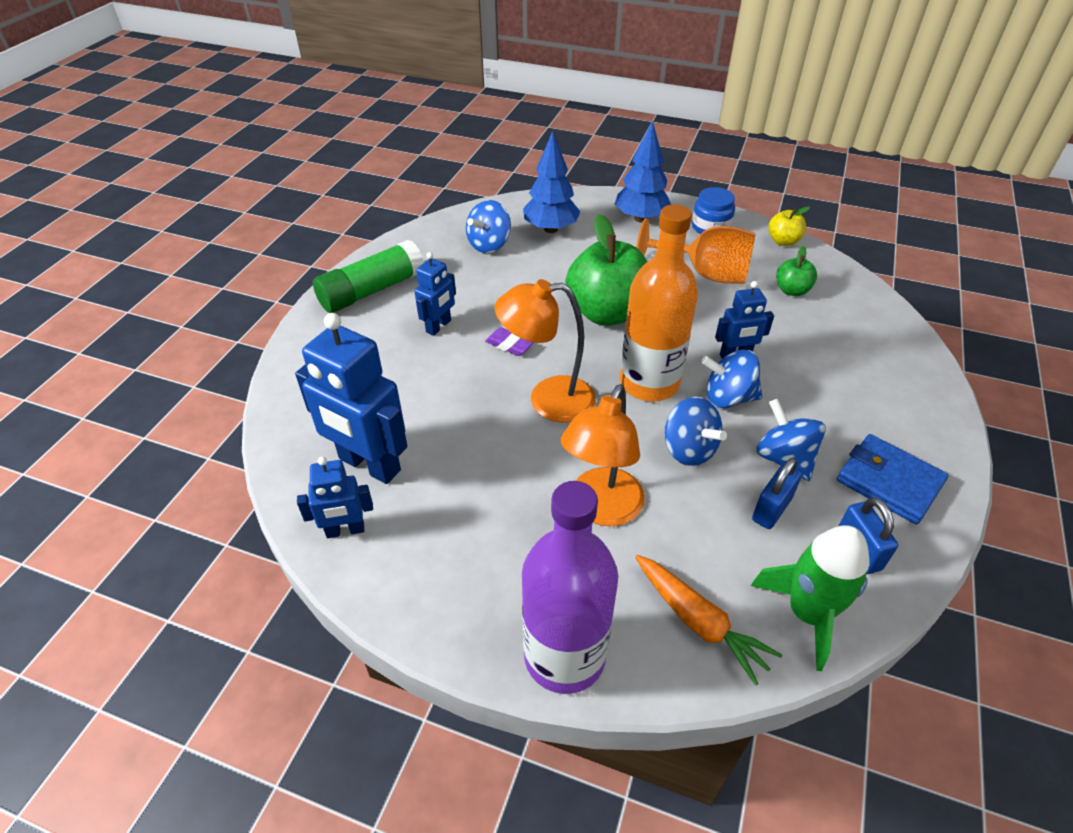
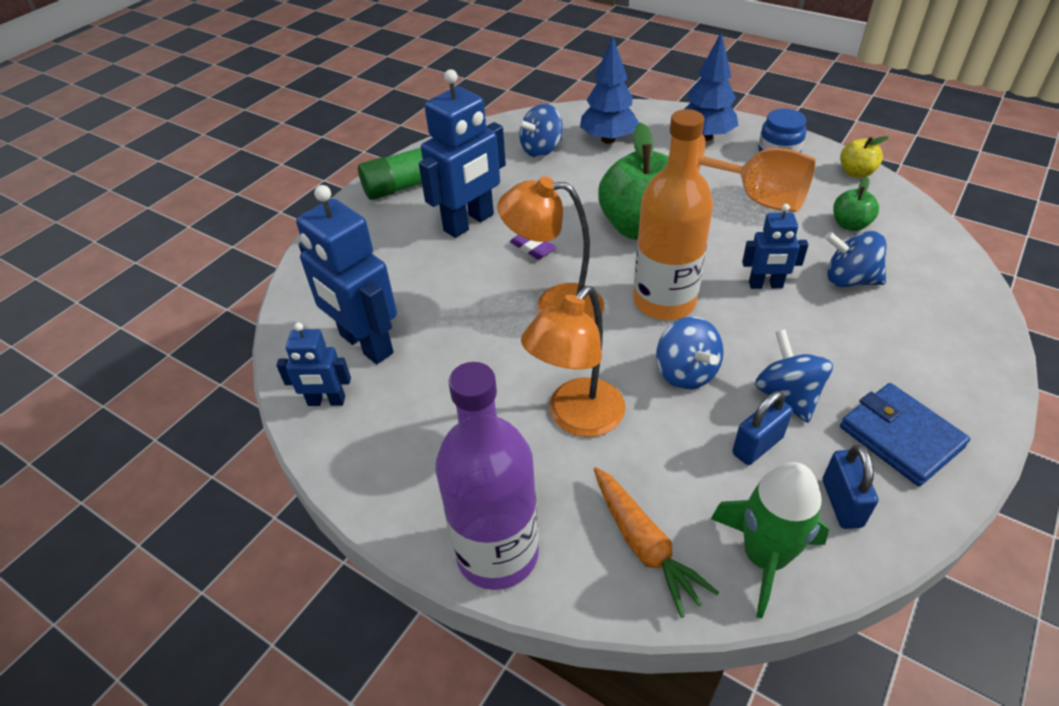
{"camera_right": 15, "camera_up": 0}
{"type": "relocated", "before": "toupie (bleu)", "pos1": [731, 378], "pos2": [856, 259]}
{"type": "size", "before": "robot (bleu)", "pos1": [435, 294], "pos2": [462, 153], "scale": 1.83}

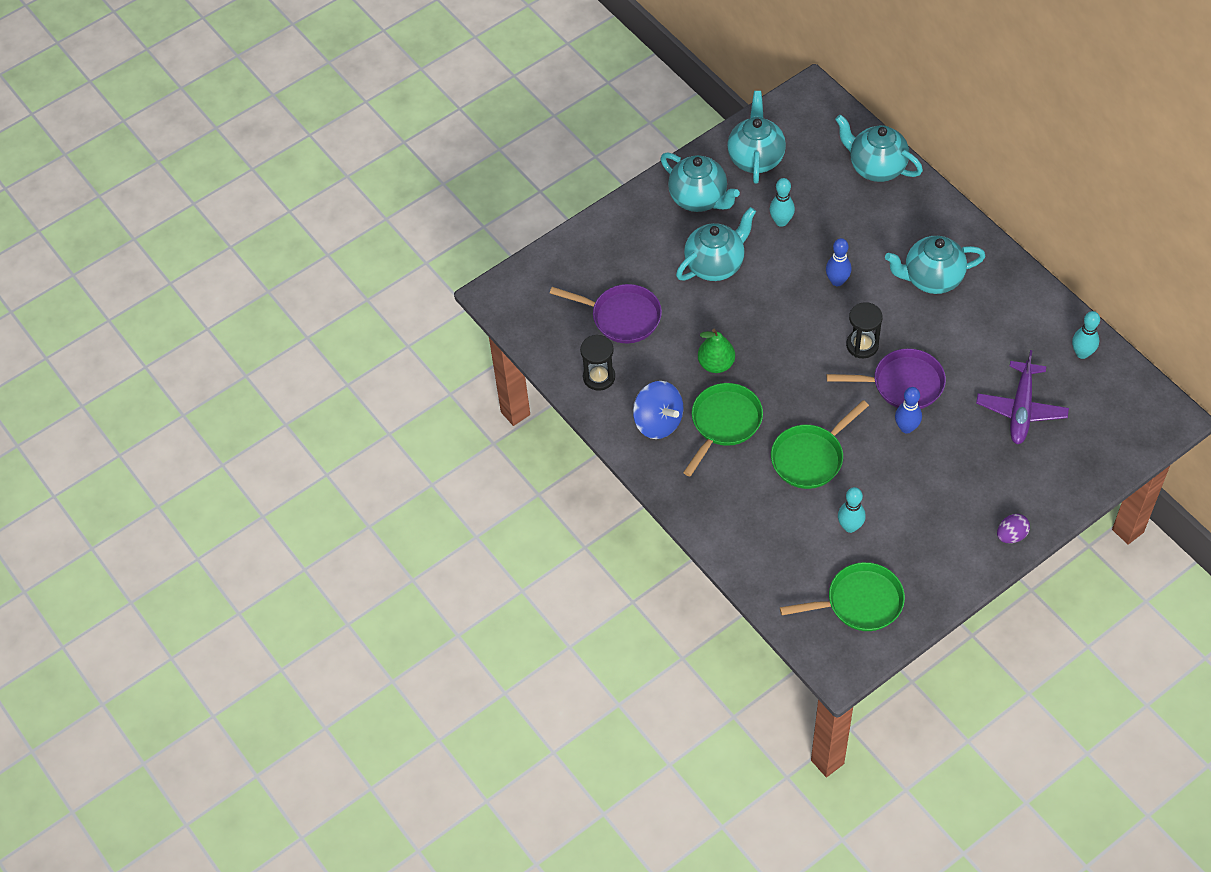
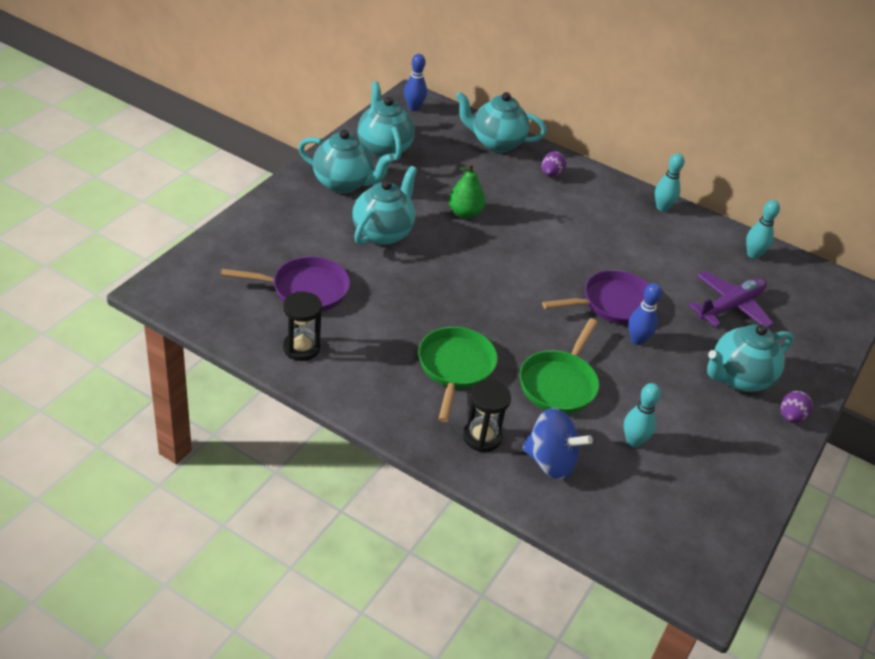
{"camera_right": -30, "camera_up": -15}
{"type": "missing", "before": "poêle (vert)", "pos1": [842, 596]}
{"type": "appeared", "after": "œuf (violet)", "pos2": [554, 164]}
{"type": "relocated", "before": "toupie (bleu)", "pos1": [658, 410], "pos2": [557, 444]}
{"type": "relocated", "before": "poire (vert)", "pos1": [716, 351], "pos2": [466, 191]}
{"type": "relocated", "before": "quille (turquoise)", "pos1": [782, 202], "pos2": [670, 182]}
{"type": "relocated", "before": "quille (bleu)", "pos1": [838, 262], "pos2": [415, 82]}
{"type": "relocated", "before": "sablier (noir)", "pos1": [864, 330], "pos2": [487, 416]}
{"type": "relocated", "before": "théière (turquoise)", "pos1": [935, 265], "pos2": [750, 358]}
{"type": "spun", "before": "avion (violet)", "pos1": [1022, 397], "pos2": [731, 299], "turn": -120}

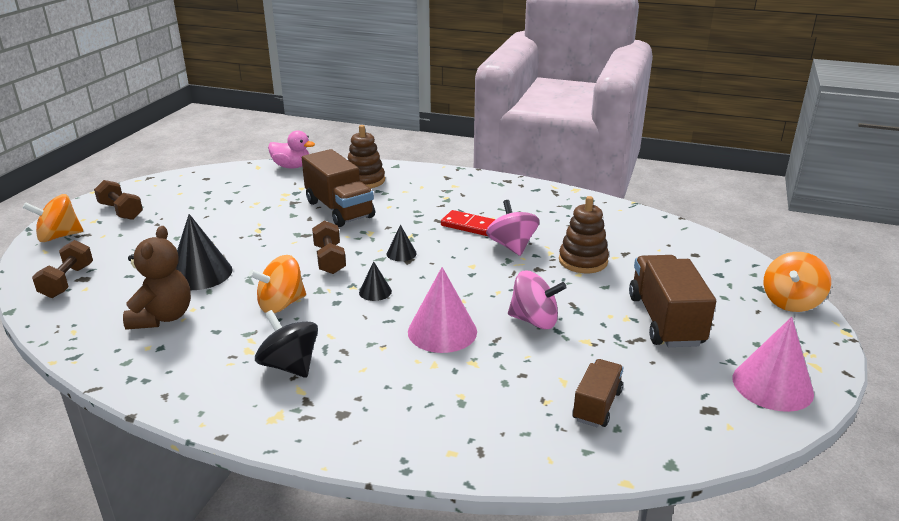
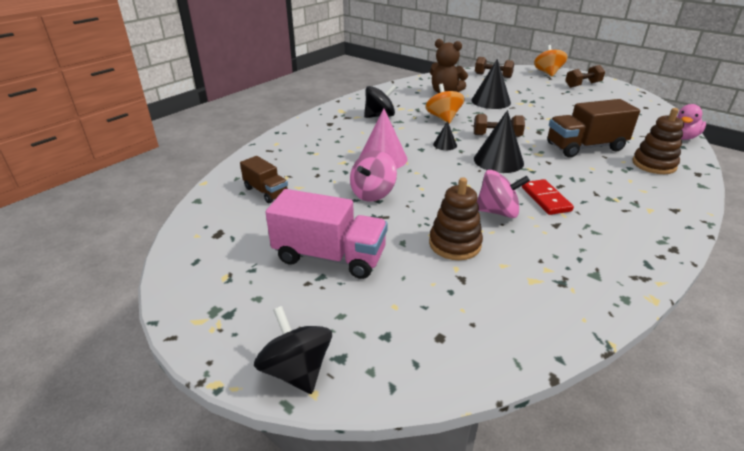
{"camera_right": 110, "camera_up": 5}
{"type": "missing", "before": "cône (rose)", "pos1": [773, 364]}
{"type": "colour", "before": "camion (marron)", "after": "camion (rose)", "pos1": [672, 301], "pos2": [326, 234]}
{"type": "colour", "before": "toupie (orange)", "after": "toupie (noir)", "pos1": [797, 282], "pos2": [293, 350]}
{"type": "spun", "before": "domino (rouge)", "pos1": [468, 223], "pos2": [548, 197], "turn": -60}
{"type": "size", "before": "cône (noir)", "pos1": [401, 243], "pos2": [499, 141], "scale": 1.96}

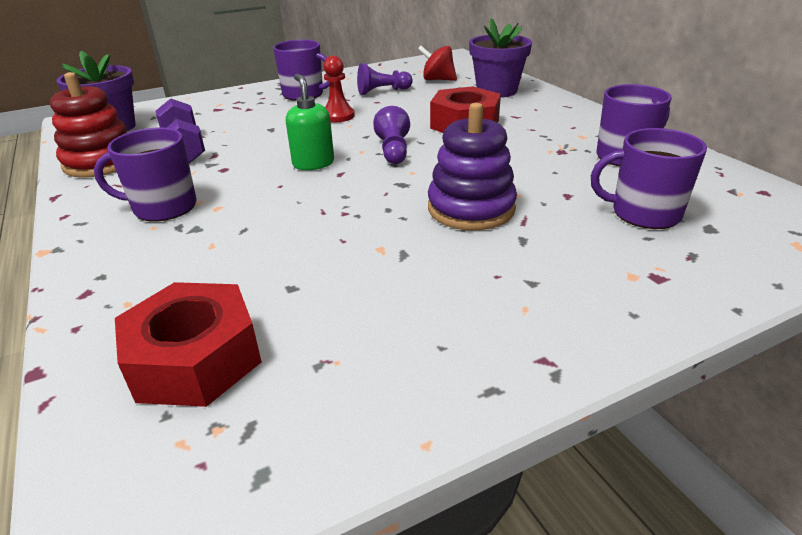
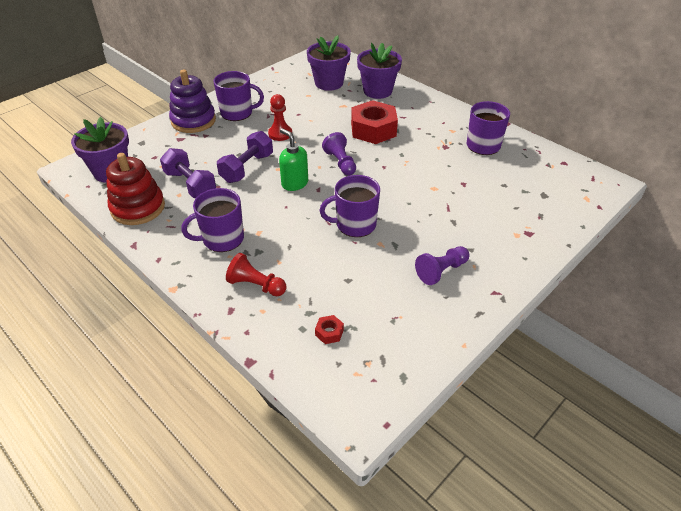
{"camera_right": -20, "camera_up": 10}
{"type": "appeared", "after": "haltère (violet)", "pos2": [245, 157]}
{"type": "appeared", "after": "pion (rouge)", "pos2": [256, 274]}
{"type": "relocated", "before": "pion (violet)", "pos1": [385, 79], "pos2": [442, 265]}
{"type": "relocated", "before": "jouet à empiler (violet)", "pos1": [472, 166], "pos2": [192, 101]}
{"type": "relocated", "before": "tasse (violet)", "pos1": [649, 178], "pos2": [349, 206]}
{"type": "exchanged", "before": "toupie (rouge)", "after": "pot de fleurs (violet)", "pos1": [437, 63], "pos2": [329, 63]}
{"type": "size", "before": "écrou (rouge)", "pos1": [188, 344], "pos2": [329, 329], "scale": 0.4}

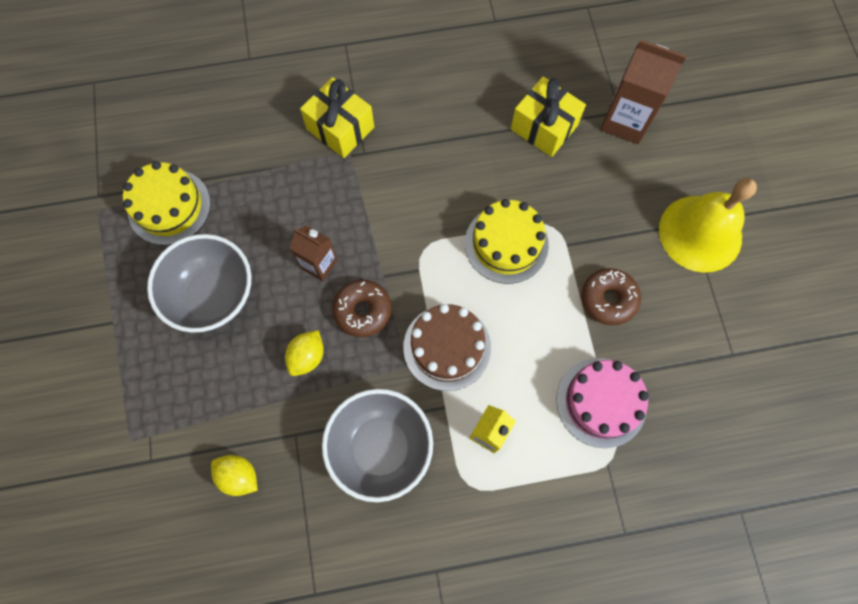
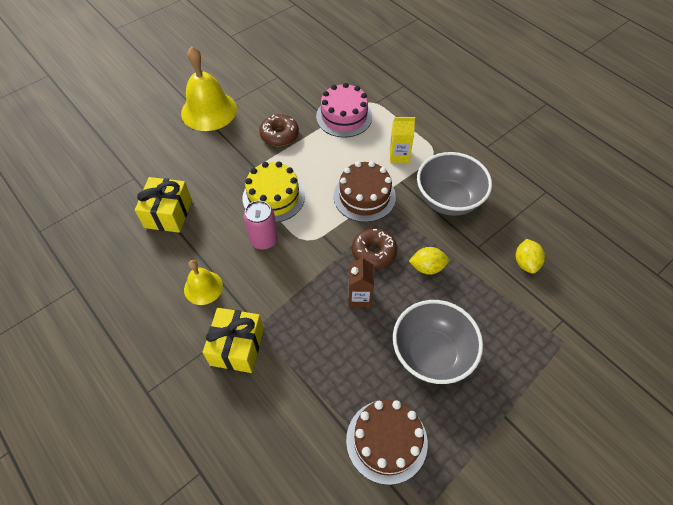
{"camera_right": -120, "camera_up": -15}
{"type": "missing", "before": "brique de lait (marron)", "pos1": [643, 91]}
{"type": "appeared", "after": "cloche (jaune)", "pos2": [203, 282]}
{"type": "appeared", "after": "canette (rose)", "pos2": [260, 225]}
{"type": "colour", "before": "gâteau (jaune)", "after": "gâteau (marron)", "pos1": [167, 203], "pos2": [387, 442]}

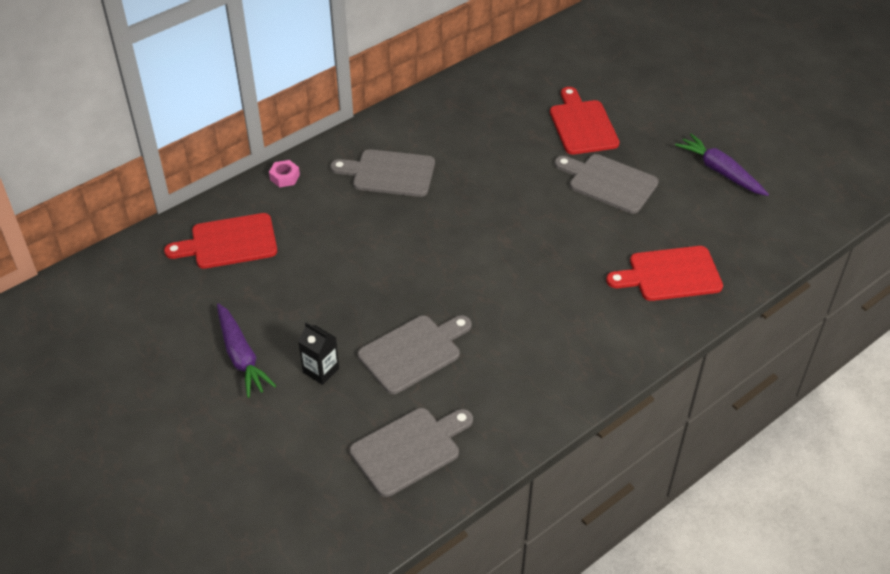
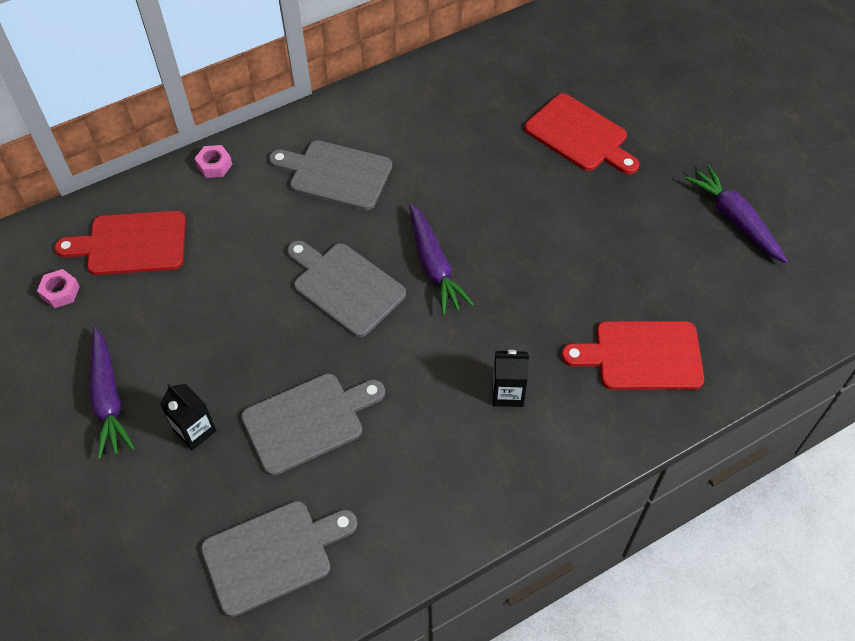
{"camera_right": 10, "camera_up": 10}
{"type": "appeared", "after": "écrou (rose)", "pos2": [58, 288]}
{"type": "appeared", "after": "carotte (violet)", "pos2": [441, 259]}
{"type": "appeared", "after": "brique de lait (noir)", "pos2": [511, 378]}
{"type": "relocated", "before": "planche à découper (gris)", "pos1": [606, 184], "pos2": [346, 288]}
{"type": "spun", "before": "planche à découper (rouge)", "pos1": [585, 121], "pos2": [581, 133], "turn": 135}

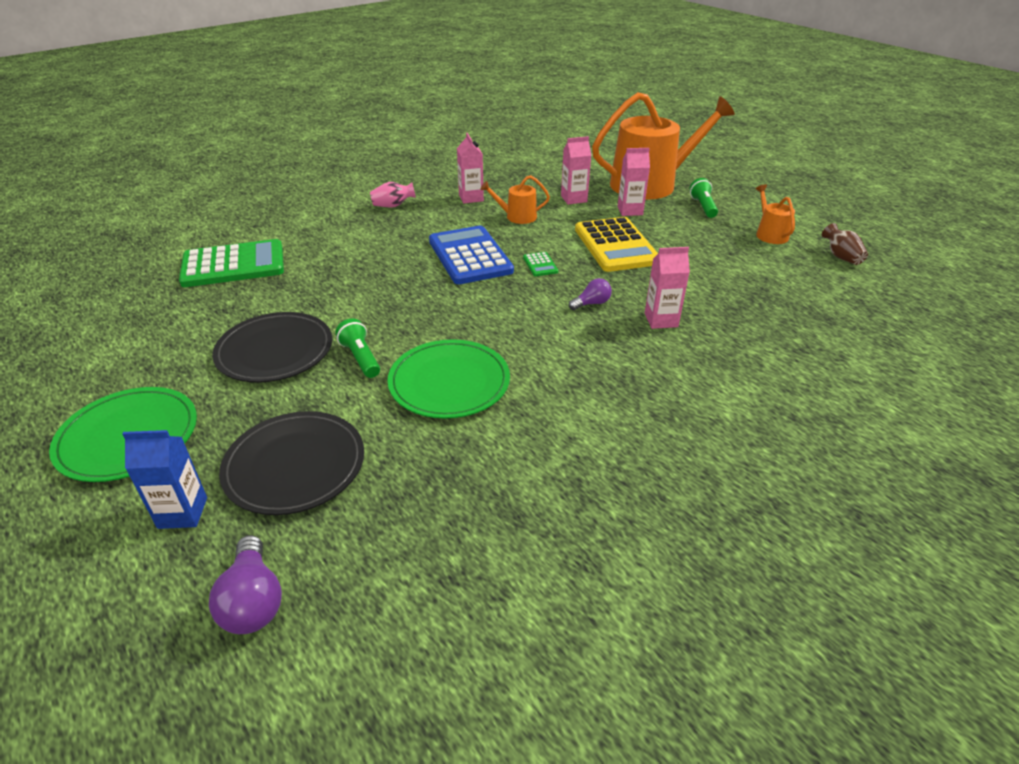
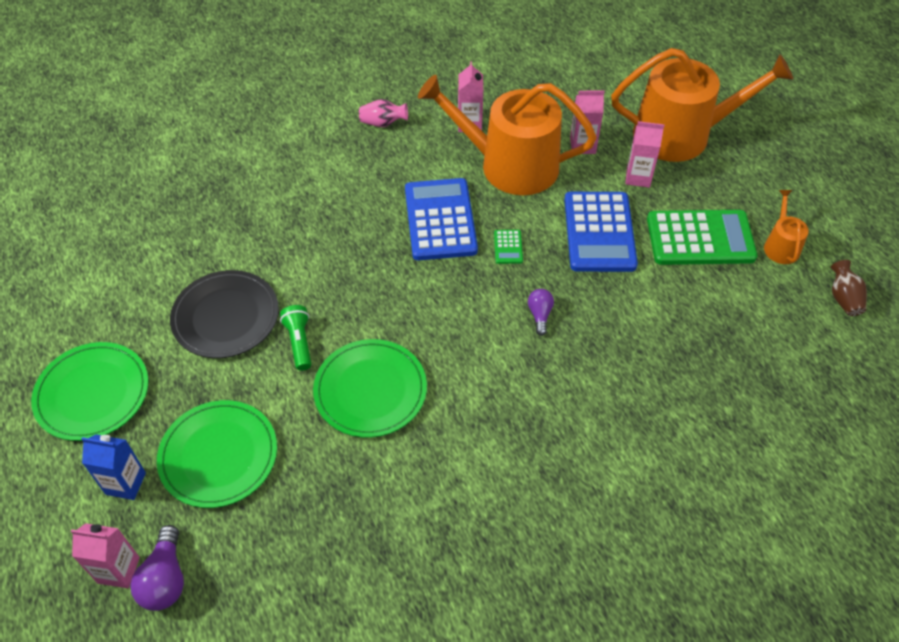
{"camera_right": 15, "camera_up": 15}
{"type": "missing", "before": "lampe de poche (vert)", "pos1": [703, 198]}
{"type": "relocated", "before": "calculatrice (vert)", "pos1": [231, 263], "pos2": [702, 237]}
{"type": "relocated", "before": "brique de lait (rose)", "pos1": [667, 288], "pos2": [105, 555]}
{"type": "colour", "before": "assiette (noir)", "after": "assiette (vert)", "pos1": [291, 463], "pos2": [217, 454]}
{"type": "colour", "before": "calculatrice (jaune)", "after": "calculatrice (bleu)", "pos1": [616, 244], "pos2": [601, 232]}
{"type": "spun", "before": "ampoule (violet)", "pos1": [590, 294], "pos2": [541, 312], "turn": -75}
{"type": "size", "before": "arrosoir (orange)", "pos1": [515, 199], "pos2": [507, 135], "scale": 2.29}

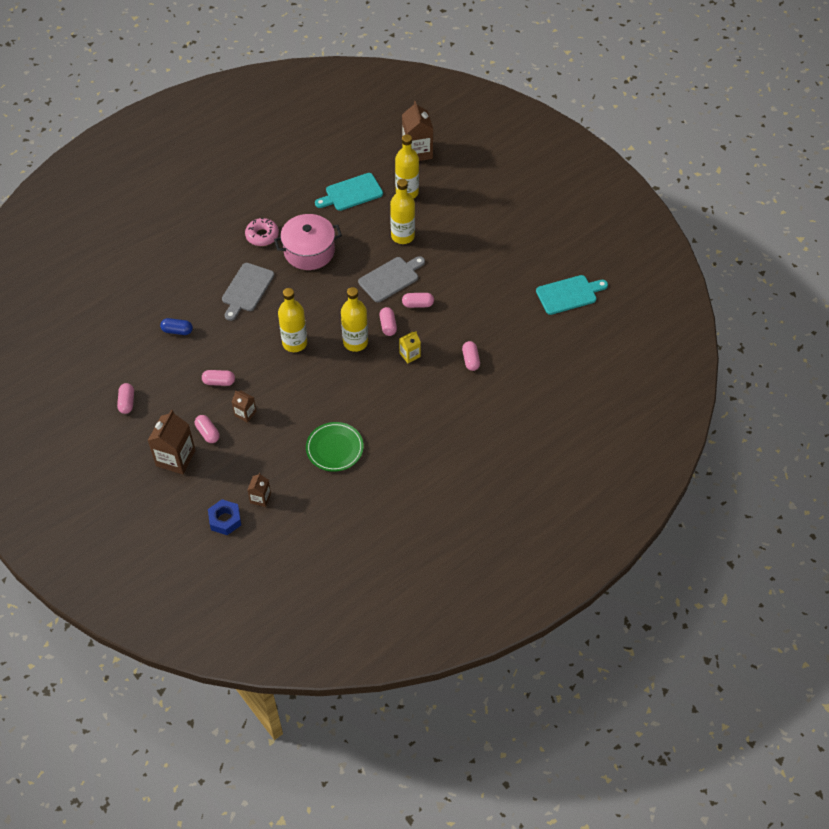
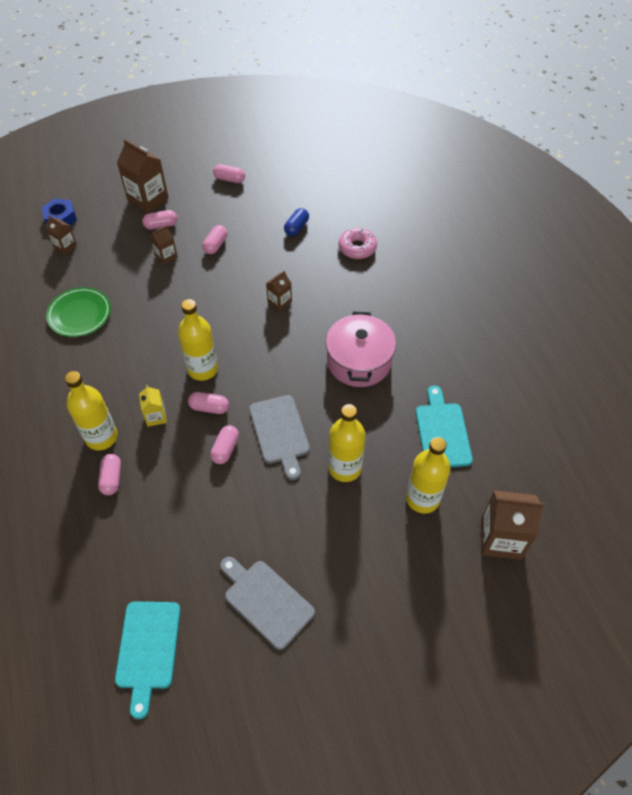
{"camera_right": 110, "camera_up": 0}
{"type": "appeared", "after": "brique de lait (marron)", "pos2": [279, 291]}
{"type": "relocated", "before": "planche à découper (gris)", "pos1": [248, 292], "pos2": [267, 603]}
{"type": "relocated", "before": "beignet (rose)", "pos1": [262, 232], "pos2": [357, 243]}
{"type": "relocated", "before": "bouteille (jaune)", "pos1": [292, 320], "pos2": [91, 410]}
{"type": "spun", "before": "gélule (rose)", "pos1": [471, 356], "pos2": [109, 474], "turn": 75}

